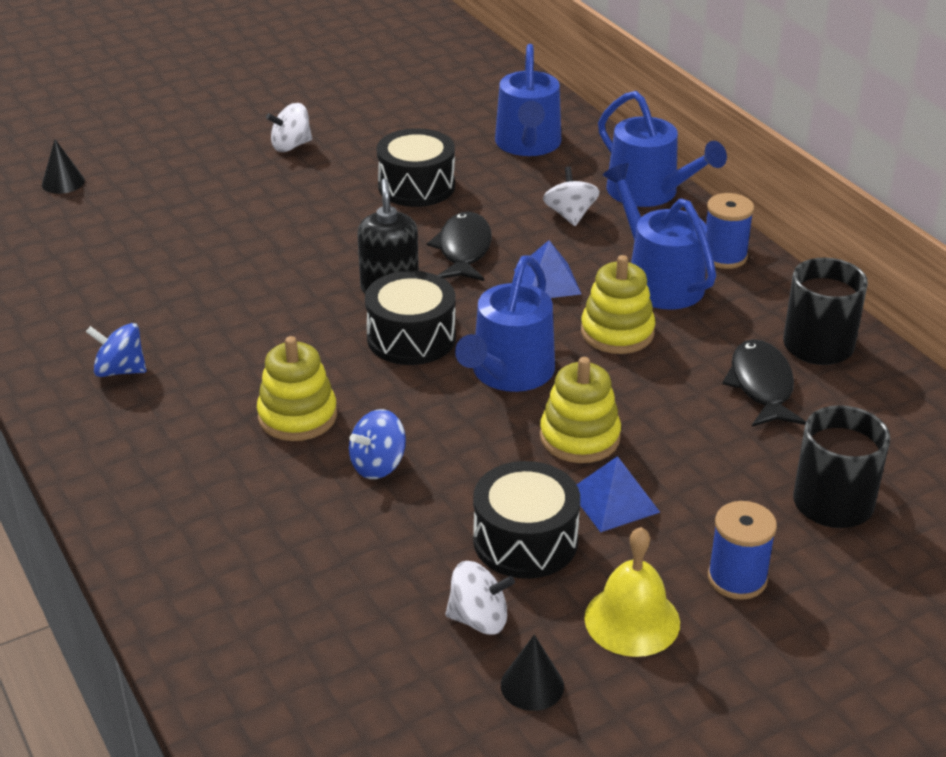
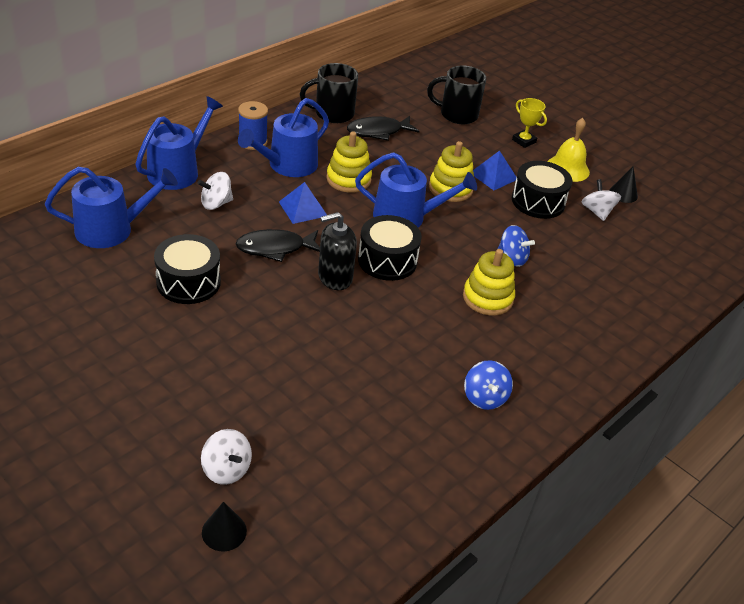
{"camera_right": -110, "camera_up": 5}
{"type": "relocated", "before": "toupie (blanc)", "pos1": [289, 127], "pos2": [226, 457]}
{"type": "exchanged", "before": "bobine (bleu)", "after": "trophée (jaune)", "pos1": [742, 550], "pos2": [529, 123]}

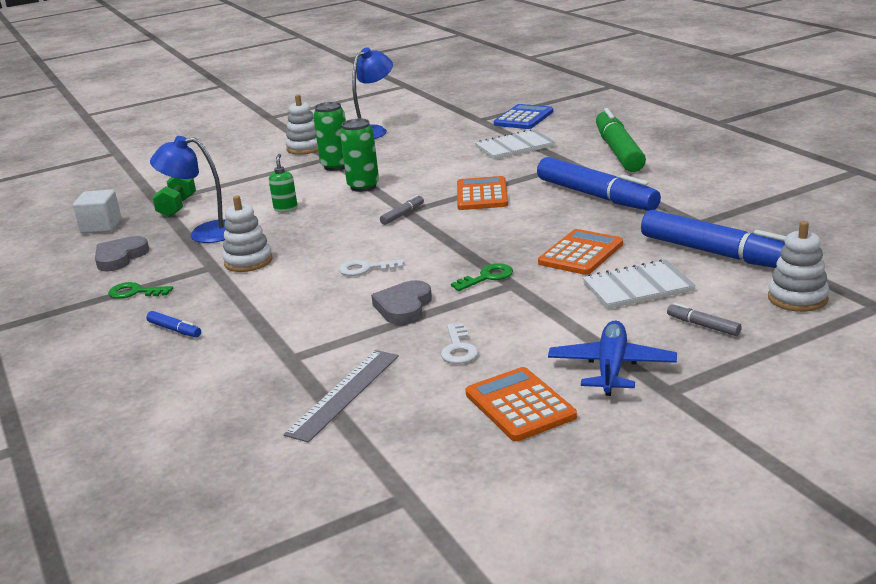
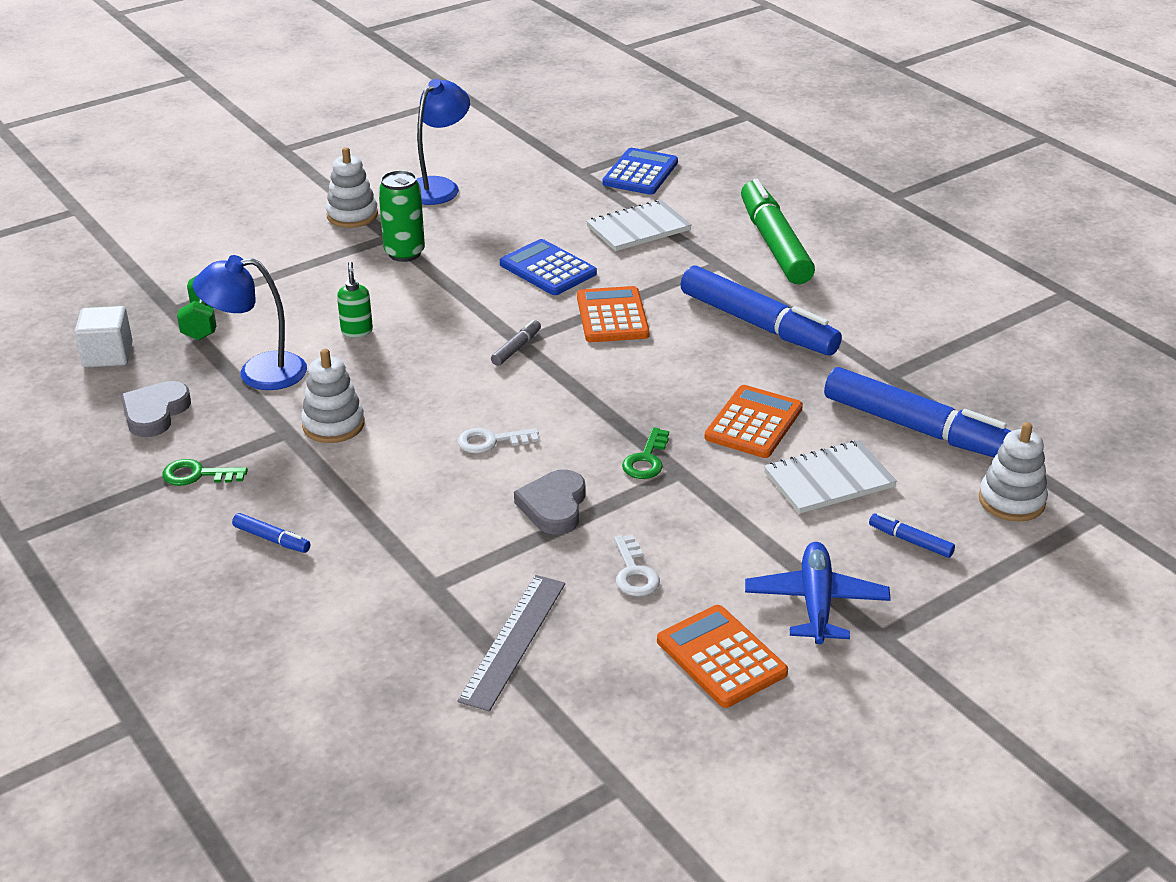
{"camera_right": -10, "camera_up": 10}
{"type": "missing", "before": "canette (vert)", "pos1": [359, 155]}
{"type": "appeared", "after": "calculatrice (bleu)", "pos2": [548, 267]}
{"type": "colour", "before": "feutre (gris)", "after": "feutre (bleu)", "pos1": [704, 319], "pos2": [912, 535]}
{"type": "spun", "before": "clé (vert)", "pos1": [482, 277], "pos2": [645, 453], "turn": 150}

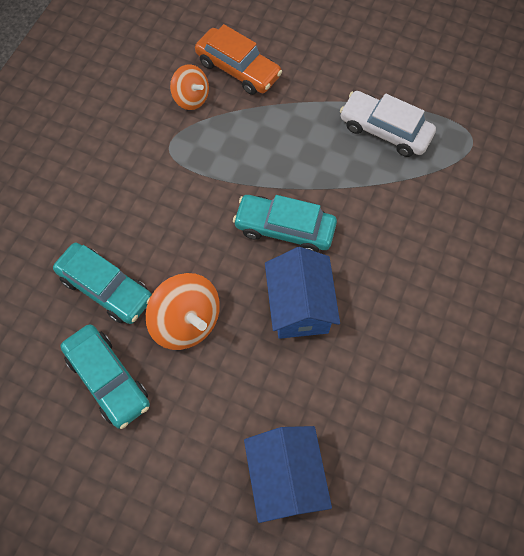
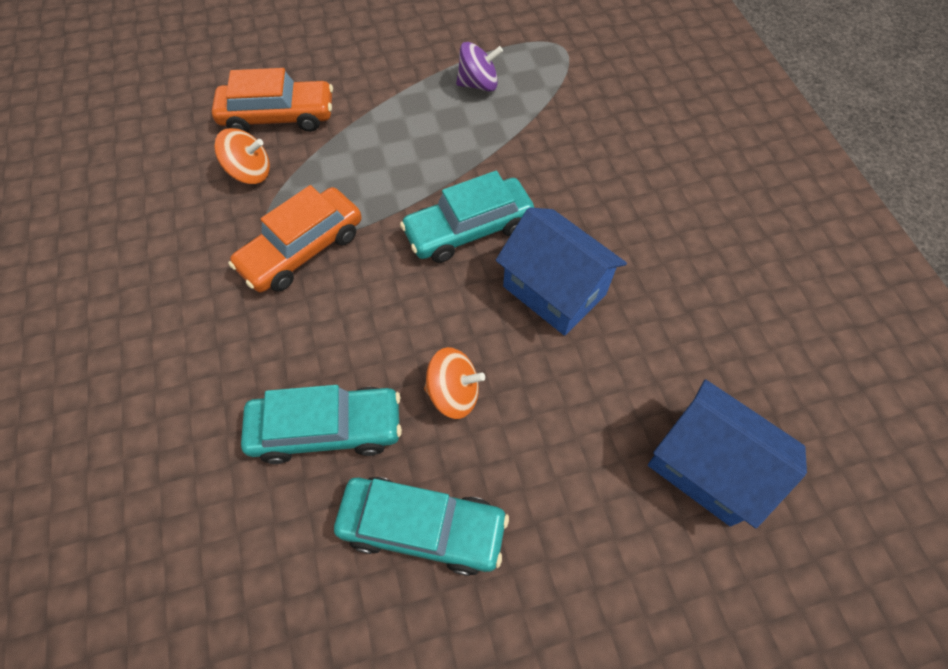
{"camera_right": -40, "camera_up": -5}
{"type": "appeared", "after": "voiture (orange)", "pos2": [295, 238]}
{"type": "exchanged", "before": "voiture (blanc)", "after": "toupie (violet)", "pos1": [388, 124], "pos2": [479, 67]}
{"type": "size", "before": "toupie (orange)", "pos1": [183, 311], "pos2": [454, 383], "scale": 0.64}

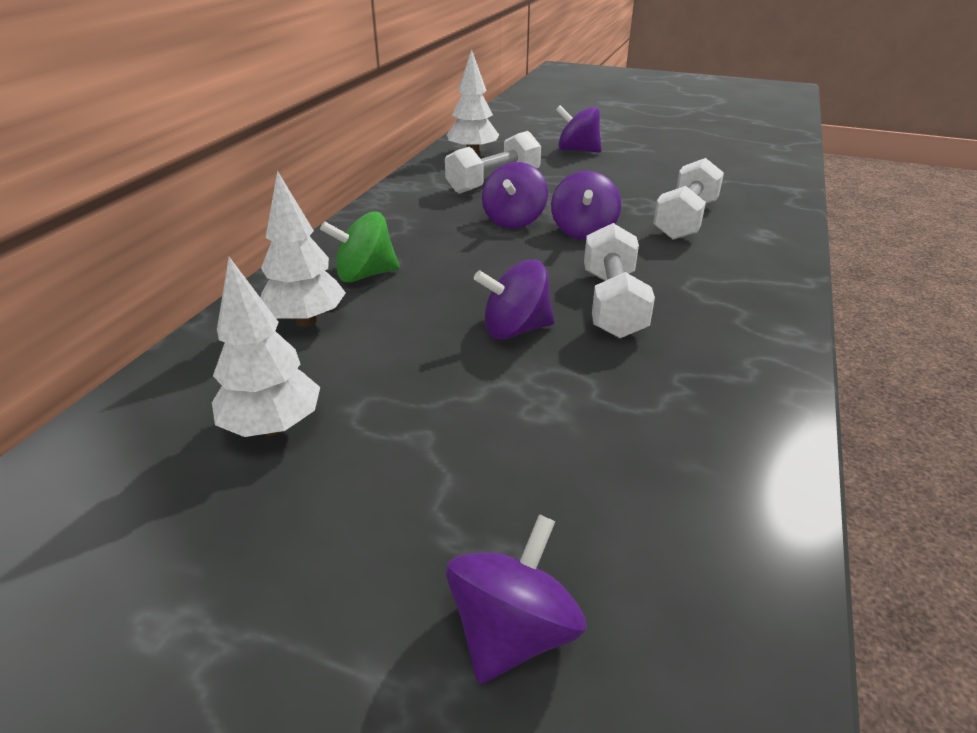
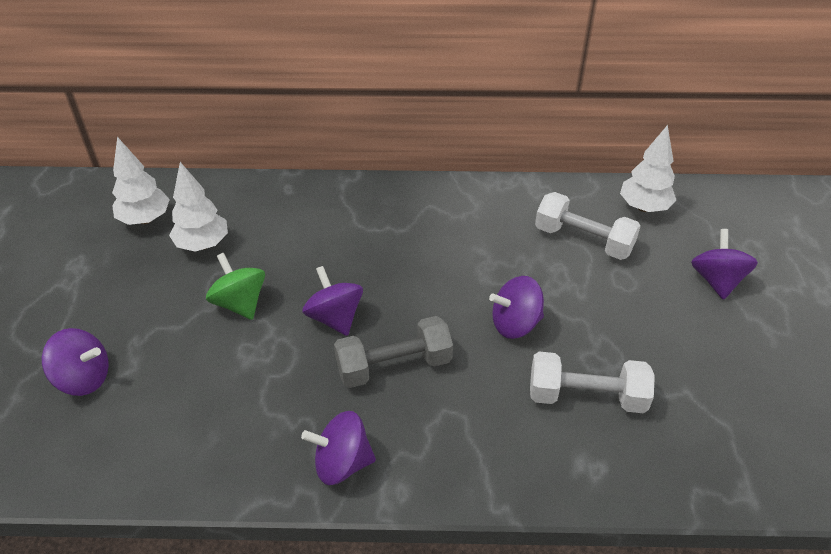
{"camera_right": 70, "camera_up": 10}
{"type": "relocated", "before": "arbre (blanc)", "pos1": [303, 248], "pos2": [141, 181]}
{"type": "relocated", "before": "toupie (vert)", "pos1": [359, 246], "pos2": [235, 286]}
{"type": "relocated", "before": "toupie (violet)", "pos1": [515, 195], "pos2": [338, 448]}
{"type": "colour", "before": "haltère (blanc)", "after": "haltère (gris)", "pos1": [619, 280], "pos2": [393, 352]}

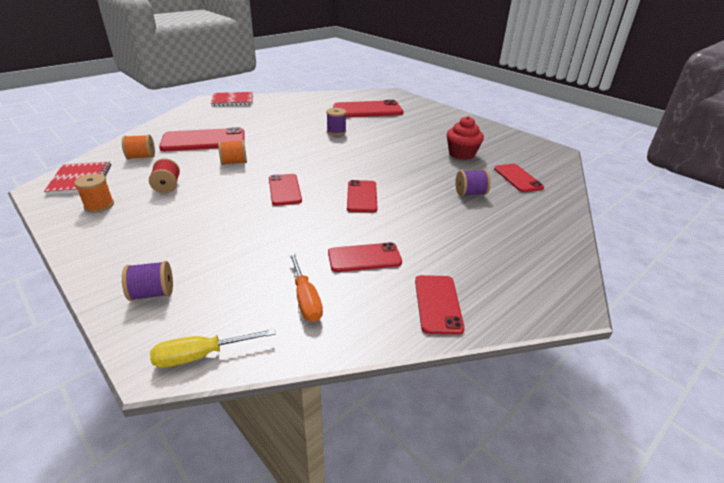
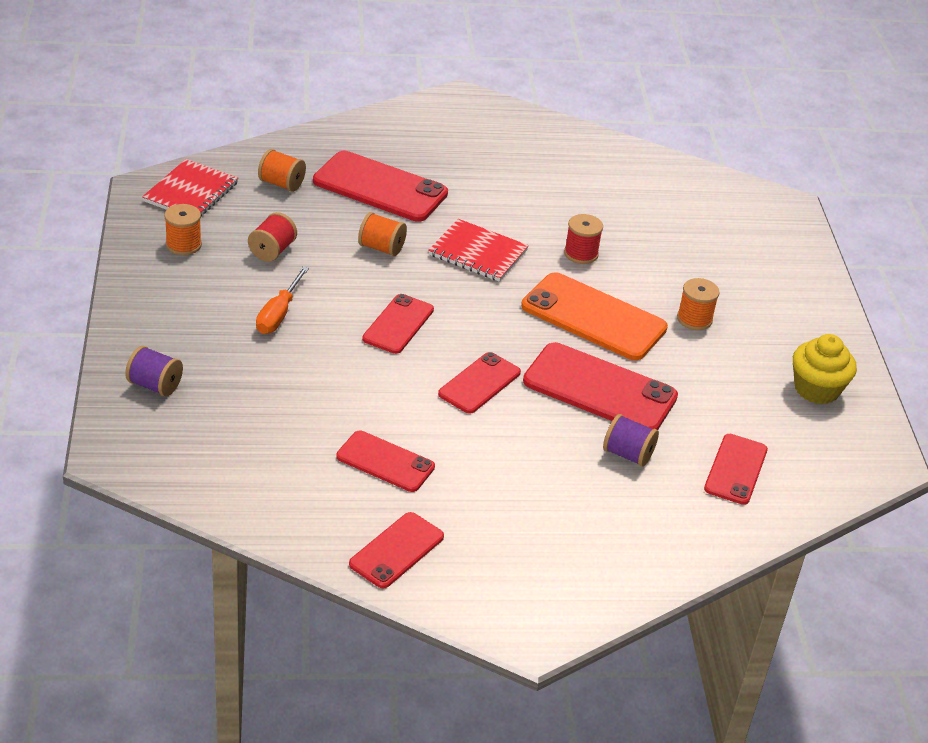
{"camera_right": 35, "camera_up": 5}
{"type": "missing", "before": "tournevis (jaune)", "pos1": [213, 348]}
{"type": "missing", "before": "muffin (rouge)", "pos1": [465, 138]}
{"type": "appeared", "after": "téléphone (orange)", "pos2": [594, 316]}
{"type": "appeared", "after": "bobine (orange)", "pos2": [698, 304]}
{"type": "appeared", "after": "muffin (jaune)", "pos2": [825, 369]}
{"type": "relocated", "before": "carnet (rouge)", "pos1": [232, 99], "pos2": [478, 250]}
{"type": "relocated", "before": "tournevis (orange)", "pos1": [306, 287], "pos2": [282, 300]}
{"type": "relocated", "before": "téléphone (rouge)", "pos1": [368, 109], "pos2": [600, 386]}
{"type": "colour", "before": "bobine (violet)", "after": "bobine (rouge)", "pos1": [336, 121], "pos2": [583, 239]}

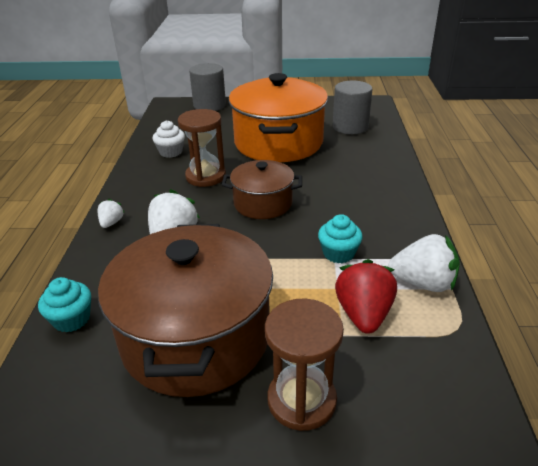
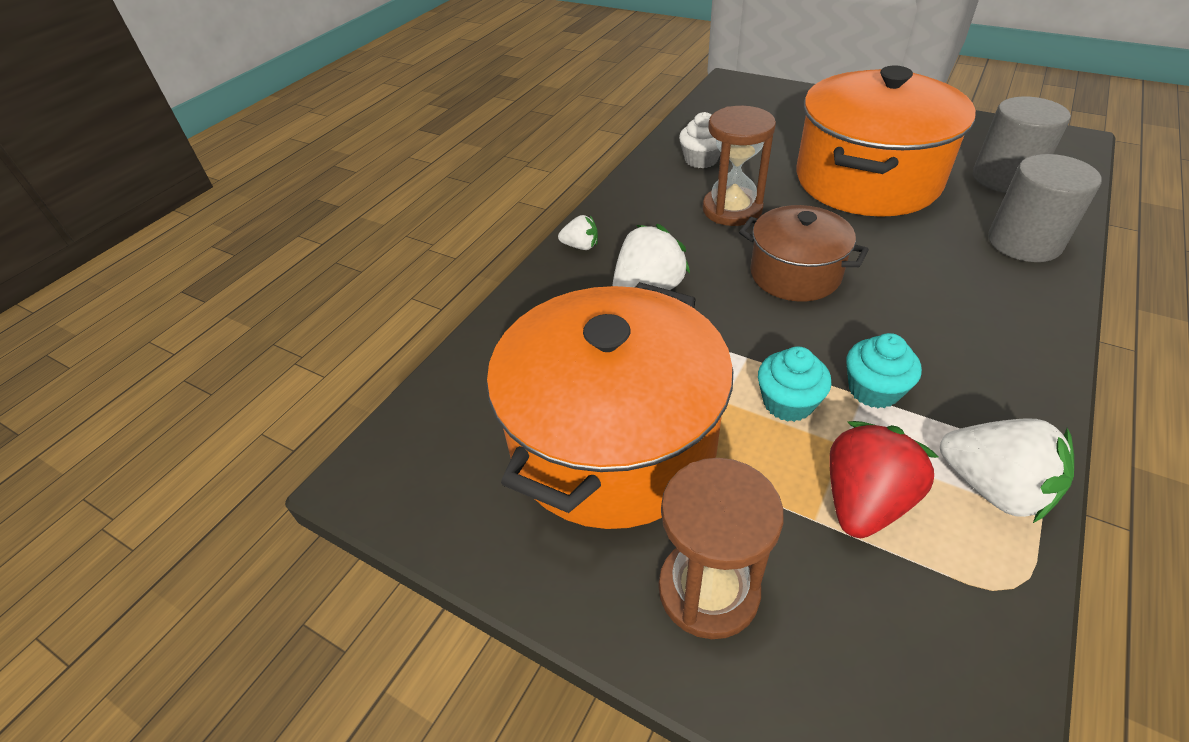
{"camera_right": 30, "camera_up": 10}
{"type": "relocated", "before": "muffin (turquoise)", "pos1": [64, 304], "pos2": [795, 384]}
{"type": "relocated", "before": "cylindre (gris)", "pos1": [207, 87], "pos2": [1045, 208]}
{"type": "colour", "before": "marmite (marron)", "after": "marmite (orange)", "pos1": [185, 310], "pos2": [610, 405]}
{"type": "spun", "before": "fraise (blanc)", "pos1": [110, 213], "pos2": [578, 232], "turn": 60}

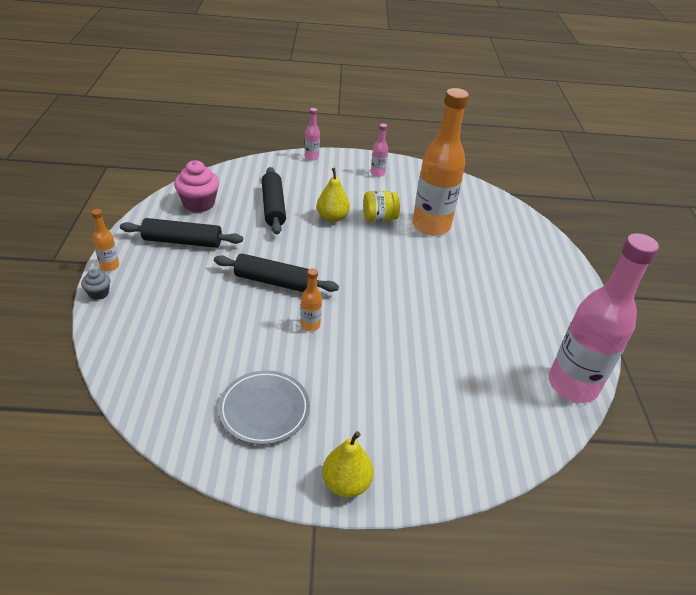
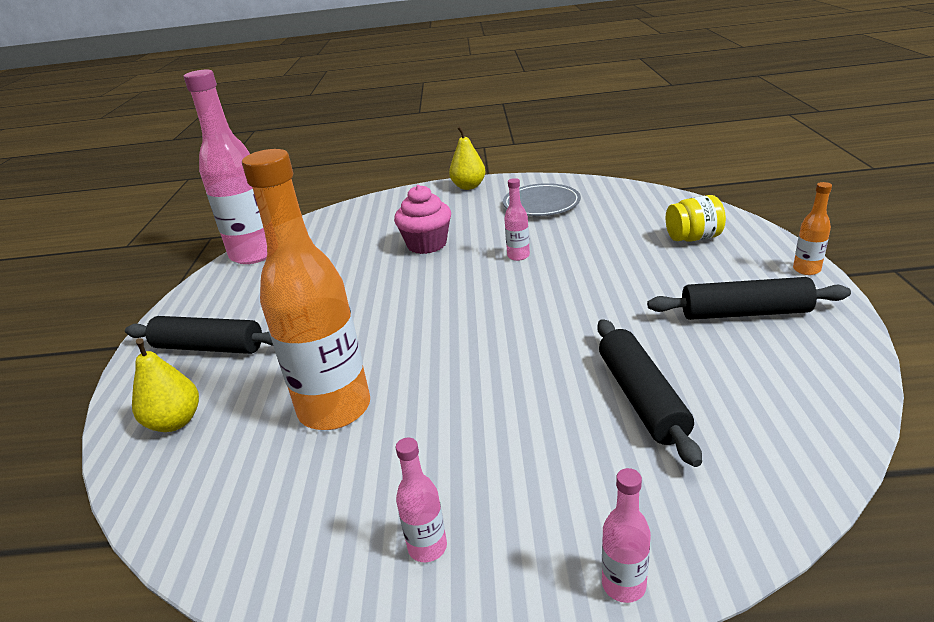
{"camera_right": -175, "camera_up": -10}
{"type": "missing", "before": "muffin (gris)", "pos1": [95, 284]}
{"type": "relocated", "before": "muffin (rose)", "pos1": [197, 186], "pos2": [422, 219]}
{"type": "relocated", "before": "rouleau à pâtisserie (noir)", "pos1": [276, 272], "pos2": [199, 335]}
{"type": "relocated", "before": "poire (jaune)", "pos1": [333, 195], "pos2": [165, 385]}
{"type": "relocated", "before": "bocal (jaune)", "pos1": [381, 206], "pos2": [696, 218]}
{"type": "colour", "before": "bouteille (orange)", "after": "bouteille (rose)", "pos1": [311, 299], "pos2": [517, 219]}

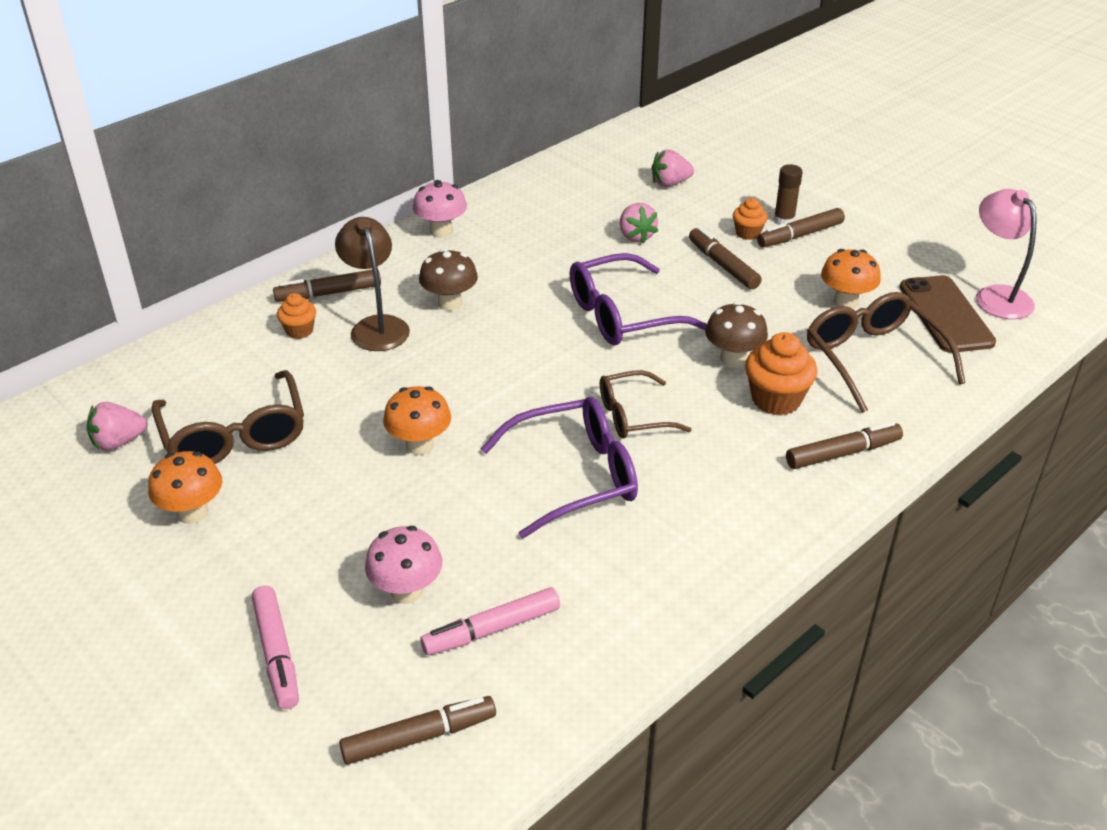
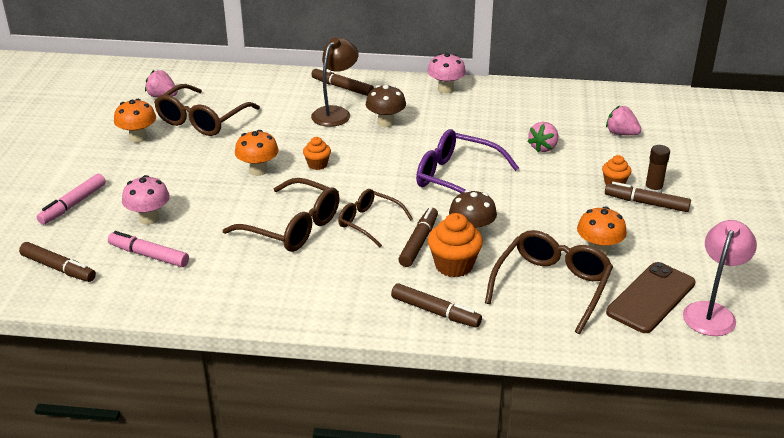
{"camera_right": 50, "camera_up": -5}
{"type": "relocated", "before": "muffin (orange)", "pos1": [296, 316], "pos2": [317, 153]}
{"type": "relocated", "before": "feutre (marron)", "pos1": [725, 258], "pos2": [418, 237]}
{"type": "colour", "before": "lunettes (violet)", "after": "lunettes (marron)", "pos1": [559, 467], "pos2": [281, 215]}

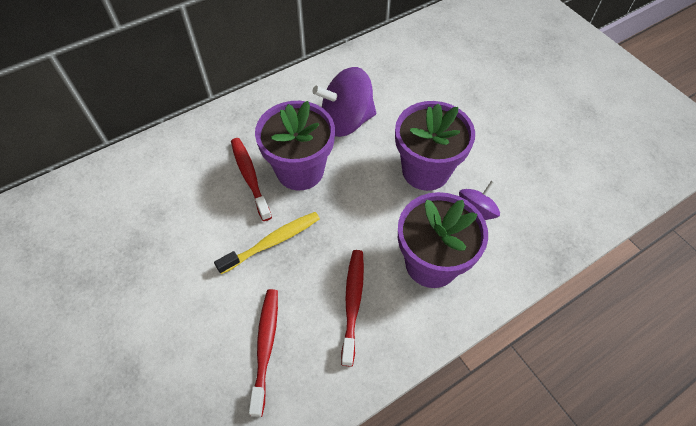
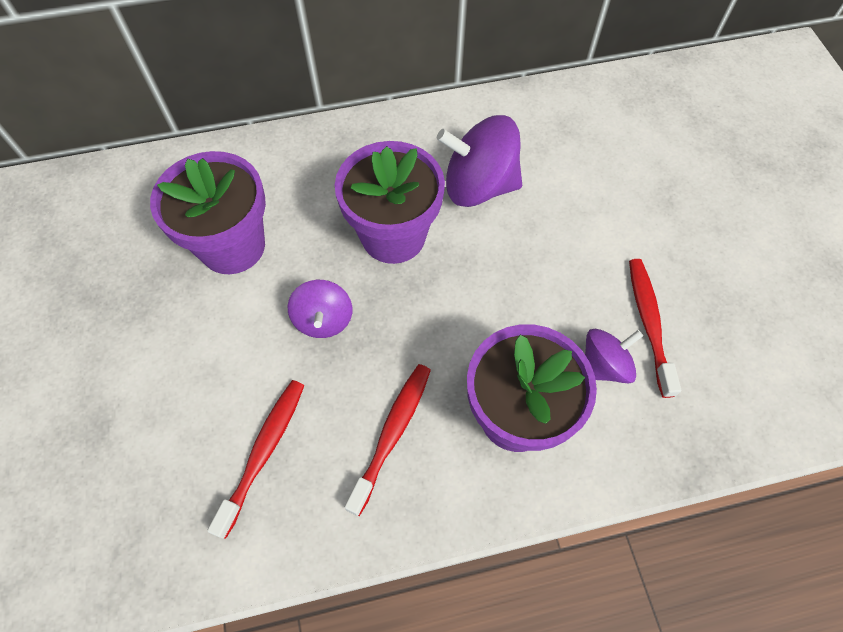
{"camera_right": 20, "camera_up": 5}
{"type": "relocated", "before": "brosse à dents (rouge)", "pos1": [251, 179], "pos2": [655, 328]}
{"type": "relocated", "before": "pot de fleurs (violet)", "pos1": [435, 146], "pos2": [208, 212]}
{"type": "exchanged", "before": "brosse à dents (jaune)", "after": "toupie (violet)", "pos1": [267, 243], "pos2": [320, 309]}

